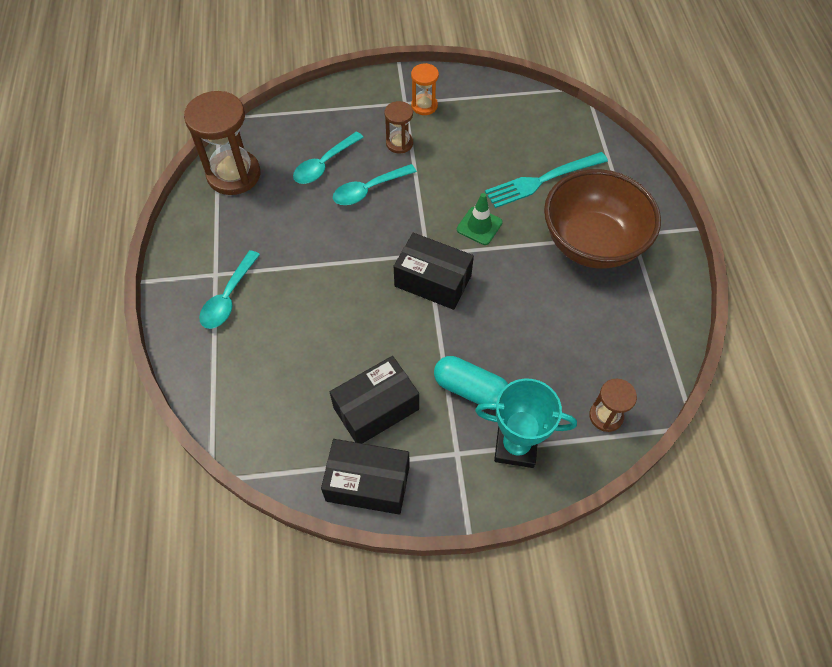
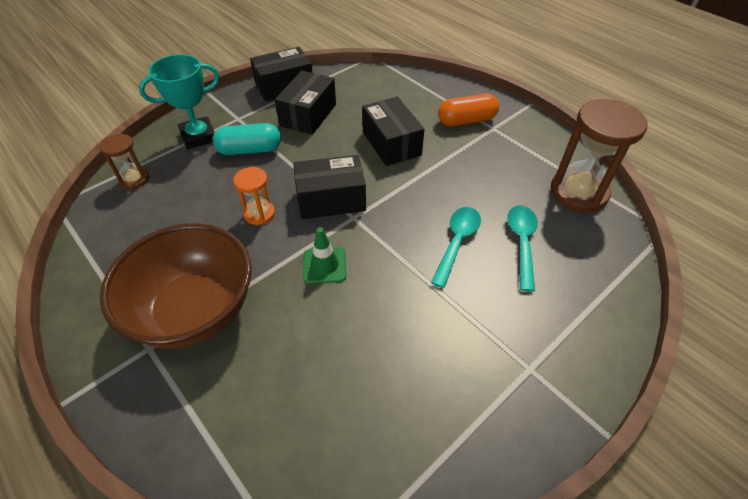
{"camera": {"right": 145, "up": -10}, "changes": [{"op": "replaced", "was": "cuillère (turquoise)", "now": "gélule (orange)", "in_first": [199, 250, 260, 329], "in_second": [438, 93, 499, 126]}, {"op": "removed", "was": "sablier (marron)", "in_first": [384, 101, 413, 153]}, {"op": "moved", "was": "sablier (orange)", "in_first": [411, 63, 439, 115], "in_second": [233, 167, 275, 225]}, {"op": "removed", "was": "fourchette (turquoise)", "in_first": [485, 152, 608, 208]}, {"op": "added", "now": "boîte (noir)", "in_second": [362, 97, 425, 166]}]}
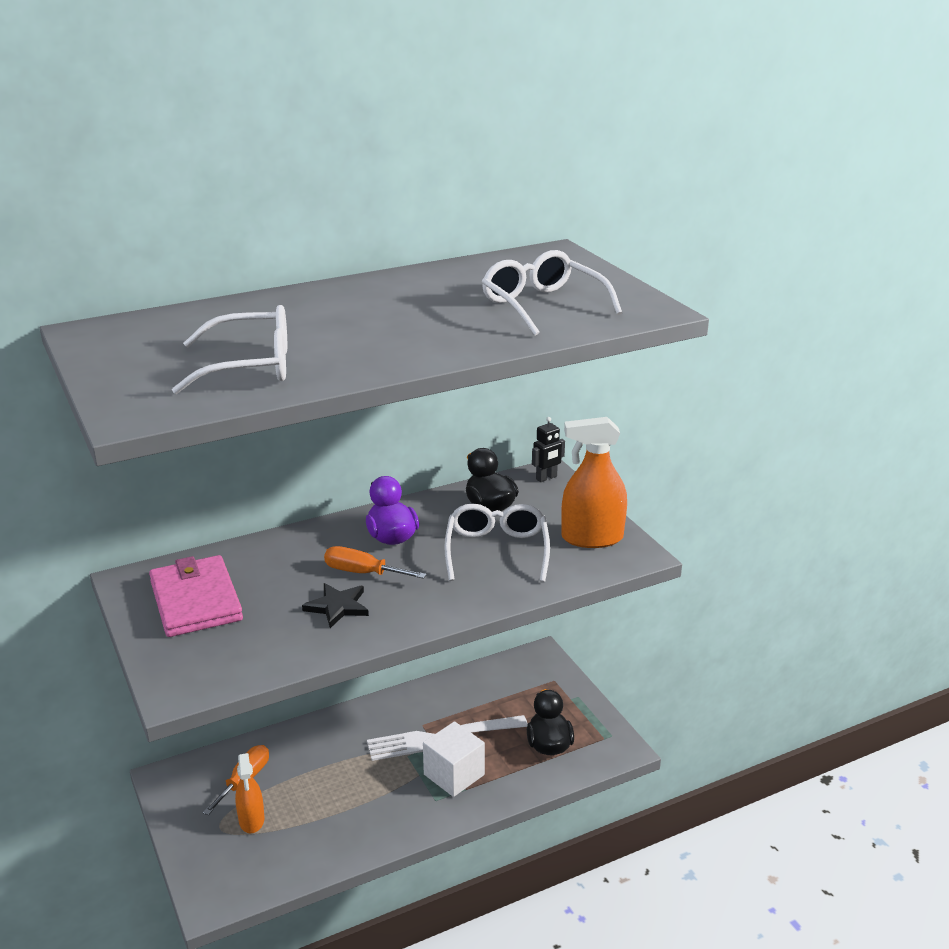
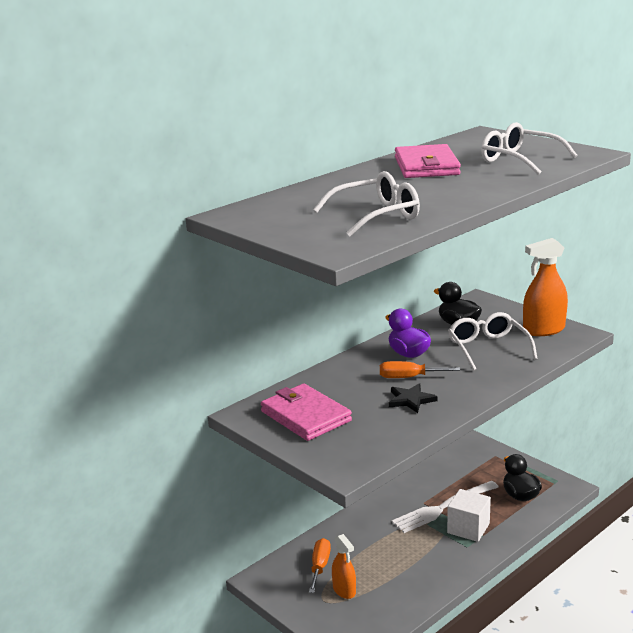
{"camera": {"right": -15, "up": -5}, "changes": [{"op": "removed", "was": "robot (noir)", "in_first": [532, 417, 565, 482]}, {"op": "added", "now": "portefeuille (rose)", "in_second": [395, 144, 461, 178]}]}
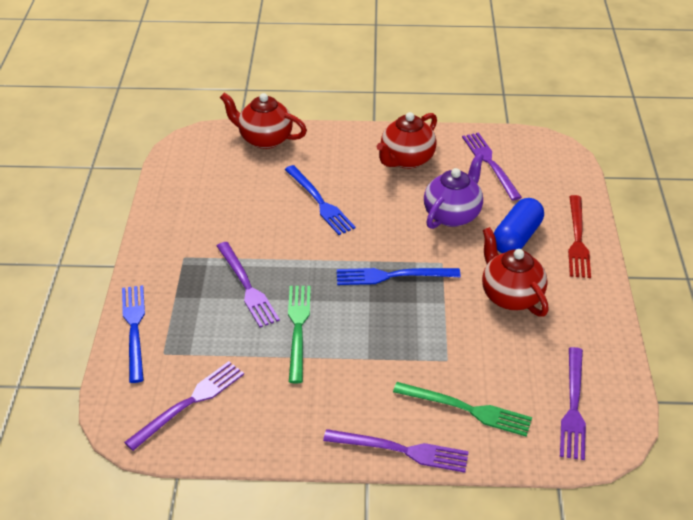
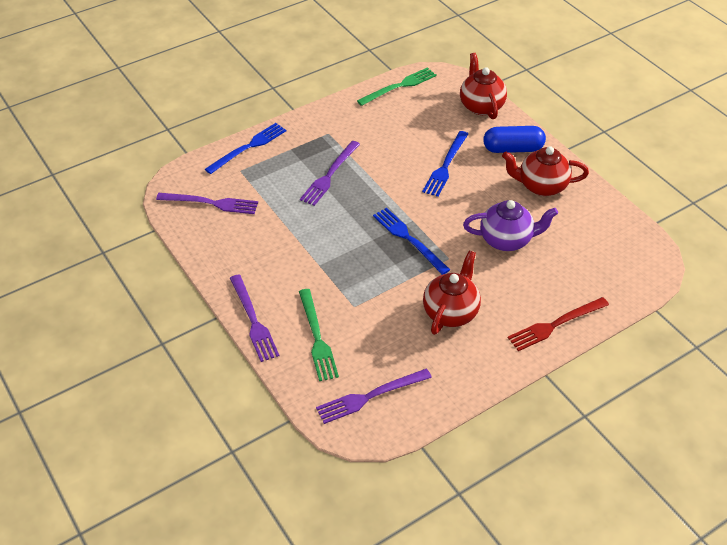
{"camera": {"right": 55, "up": 5}, "changes": [{"op": "moved", "was": "fourchette (vert)", "in_first": [288, 286, 311, 383], "in_second": [357, 67, 437, 106]}, {"op": "removed", "was": "fourchette (violet)", "in_first": [462, 132, 522, 200]}, {"op": "moved", "was": "gélule (bleu)", "in_first": [494, 198, 544, 253], "in_second": [483, 126, 546, 153]}]}
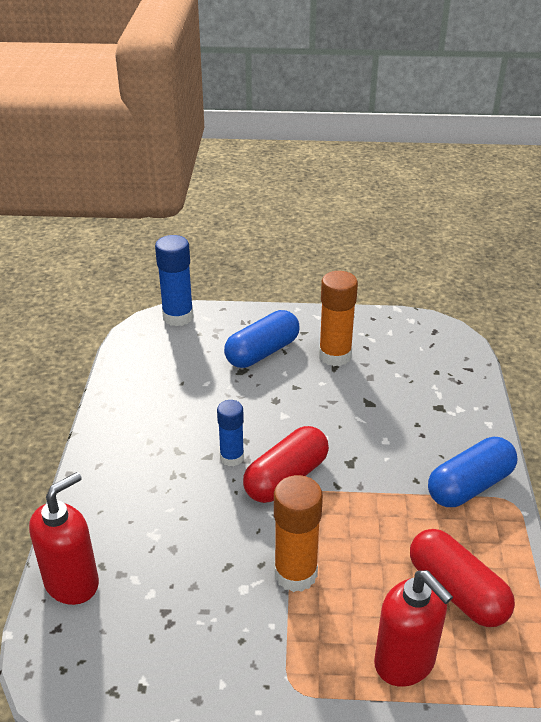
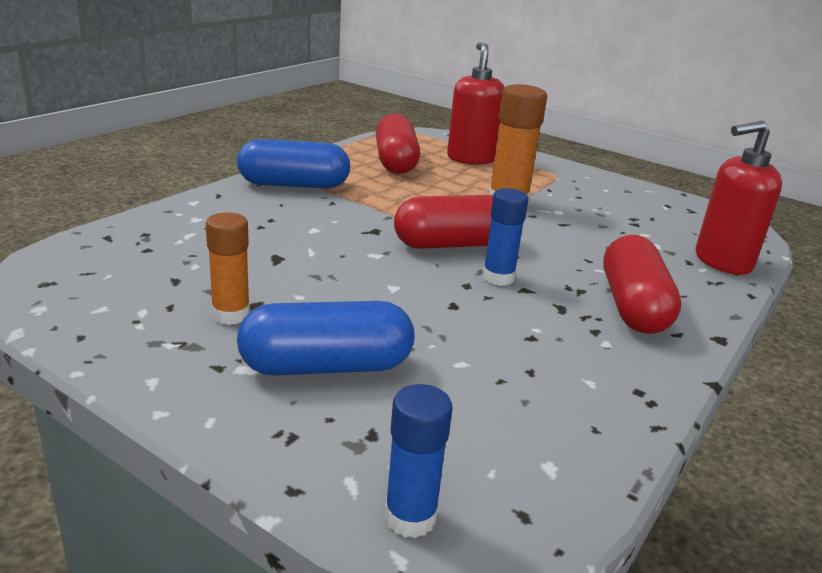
{"camera": {"right": -150, "up": -10}, "changes": [{"op": "resized", "was": "bâton de colle (bleu)", "in_first": [155, 235, 194, 326], "in_second": [384, 384, 453, 538], "ratio": 0.64}, {"op": "resized", "was": "bâton de colle (orange)", "in_first": [319, 271, 358, 366], "in_second": [206, 212, 250, 325], "ratio": 0.64}, {"op": "added", "now": "gélule (rouge)", "in_second": [603, 235, 681, 334]}]}
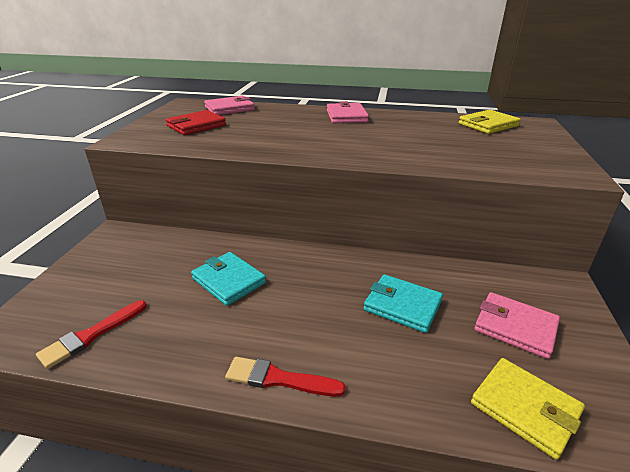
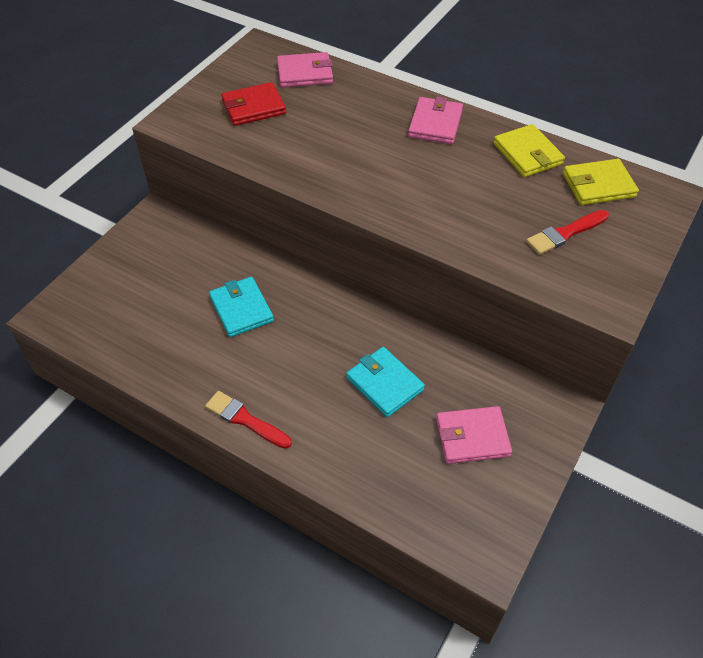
{"camera": {"right": 20, "up": 20}, "changes": [{"op": "moved", "was": "pinceau (rouge)", "in_first": [36, 300, 147, 369], "in_second": [526, 210, 609, 255]}, {"op": "moved", "was": "portefeuille (jaune)", "in_first": [471, 358, 585, 460], "in_second": [493, 124, 565, 177]}, {"op": "turned", "was": "portefeuille (rose)", "in_first": [474, 292, 560, 359], "in_second": [436, 406, 512, 464], "clockwise": -60}]}
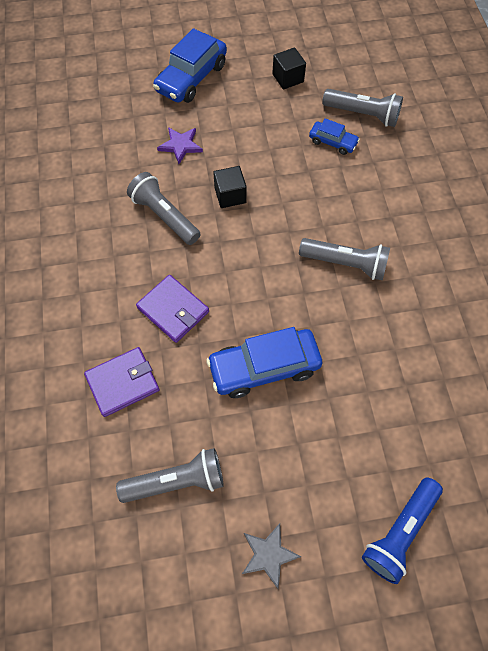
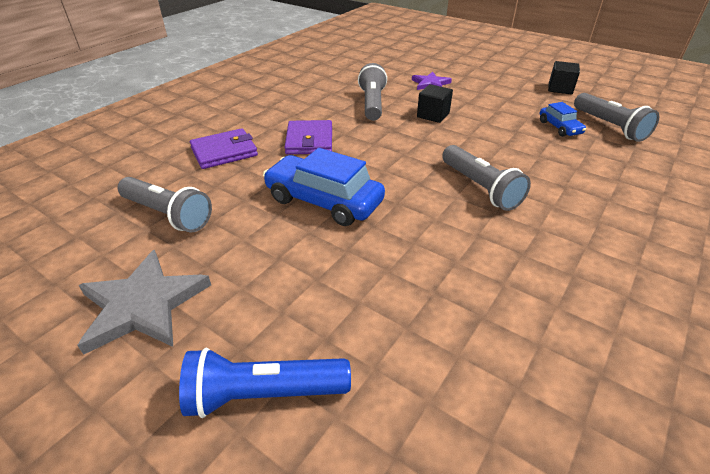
{"camera": {"right": 45, "up": -25}, "changes": [{"op": "turned", "was": "portefeuille (violet)", "in_first": [84, 347, 160, 417], "in_second": [190, 128, 258, 169], "clockwise": -45}, {"op": "removed", "was": "voiture (bleu)", "in_first": [153, 28, 227, 103]}, {"op": "resized", "was": "étoile (gris)", "in_first": [242, 523, 302, 589], "in_second": [77, 250, 211, 355], "ratio": 1.69}]}
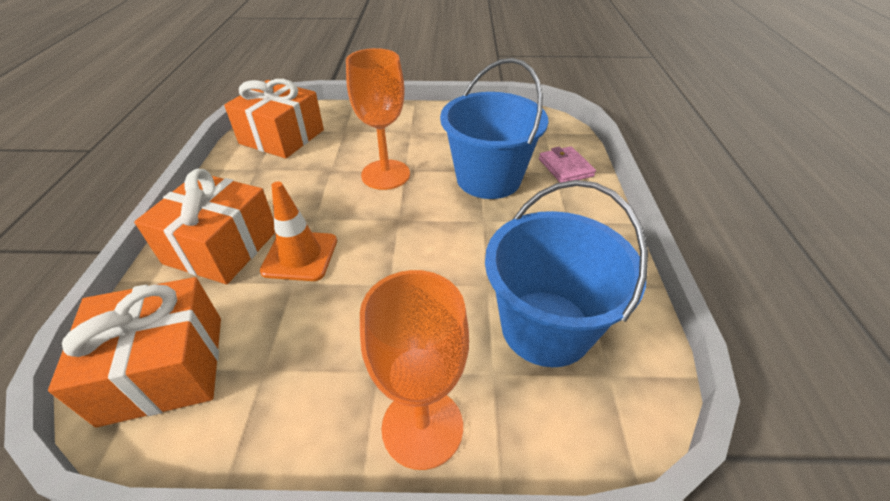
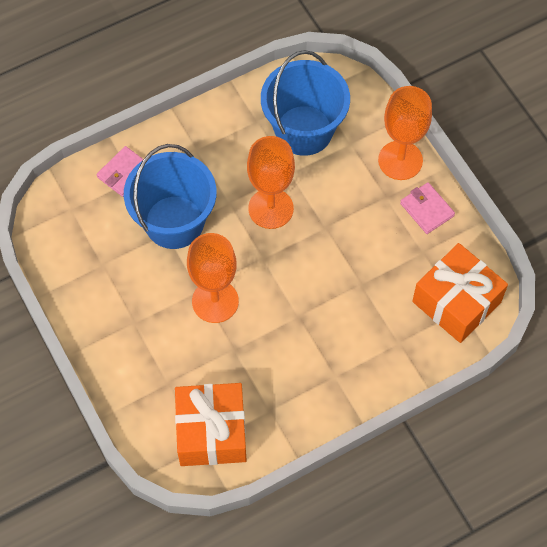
{"camera": {"right": -120, "up": 20}, "changes": [{"op": "removed", "was": "cadeau (orange)", "in_first": [134, 169, 275, 284]}, {"op": "removed", "was": "cône de chantier (orange)", "in_first": [260, 181, 337, 281]}, {"op": "added", "now": "verre à pied (orange)", "in_second": [247, 136, 295, 229]}, {"op": "added", "now": "portefeuille (rose)", "in_second": [400, 182, 455, 234]}]}
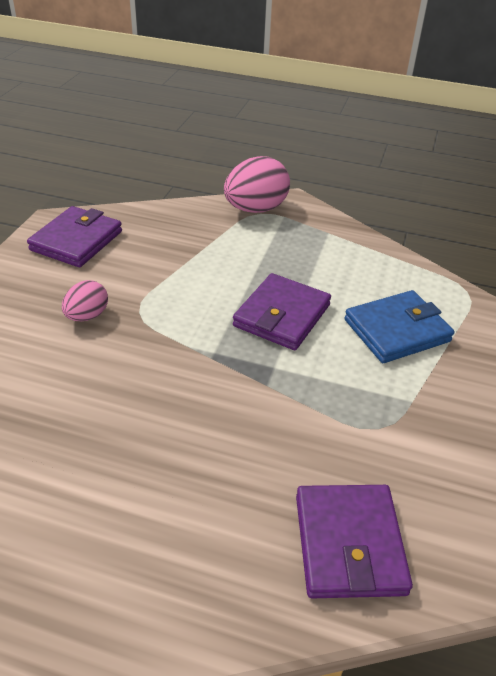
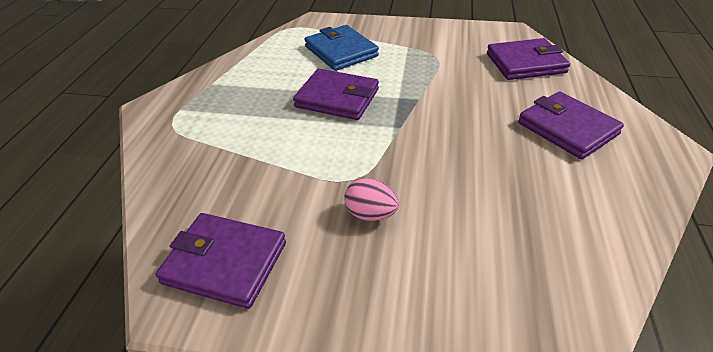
{"camera": {"right": -95, "up": 0}, "changes": [{"op": "removed", "was": "œuf (rose)", "in_first": [224, 156, 290, 213]}, {"op": "added", "now": "portefeuille (violet)", "in_second": [518, 91, 624, 159]}]}
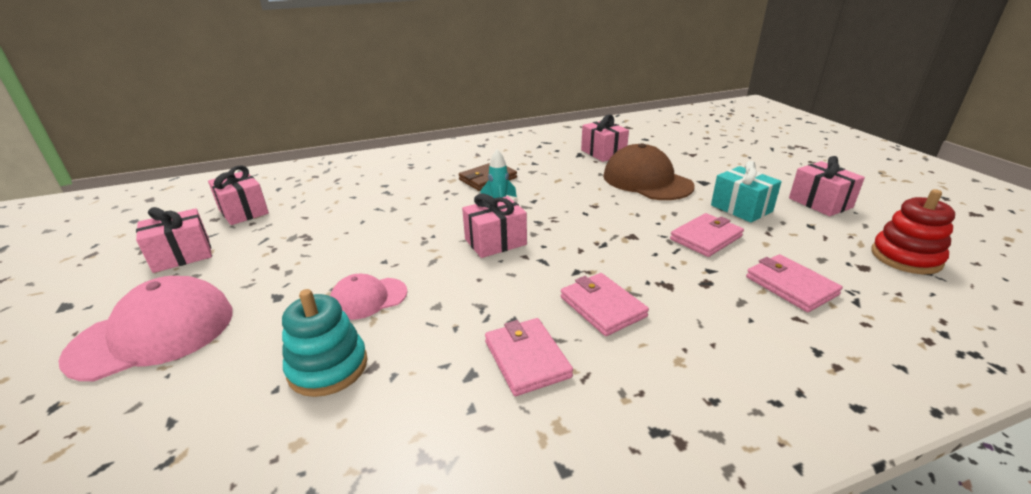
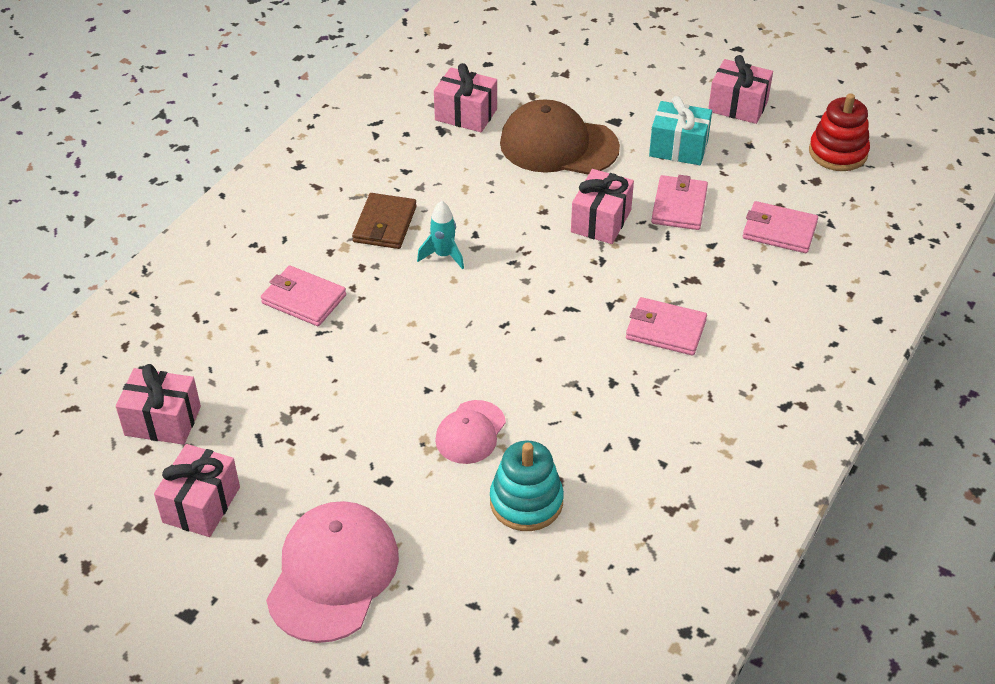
{"camera": {"right": -40, "up": 15}, "changes": [{"op": "moved", "was": "cadeau (rose)", "in_first": [462, 194, 527, 258], "in_second": [571, 169, 634, 244]}, {"op": "moved", "was": "portefeuille (rose)", "in_first": [485, 318, 573, 396], "in_second": [261, 265, 346, 326]}]}
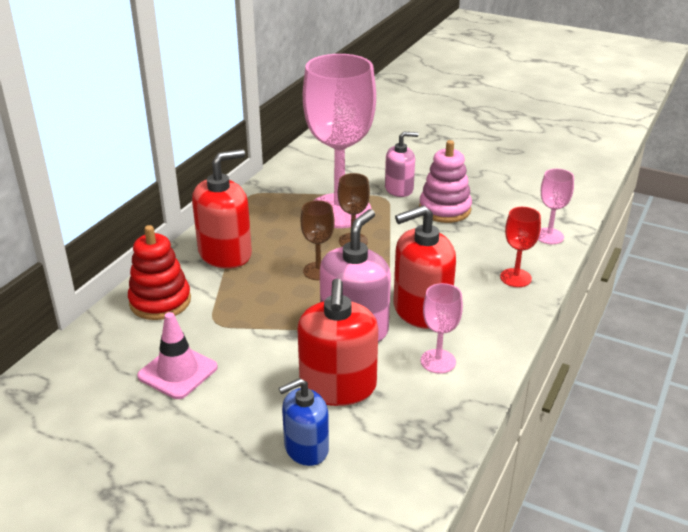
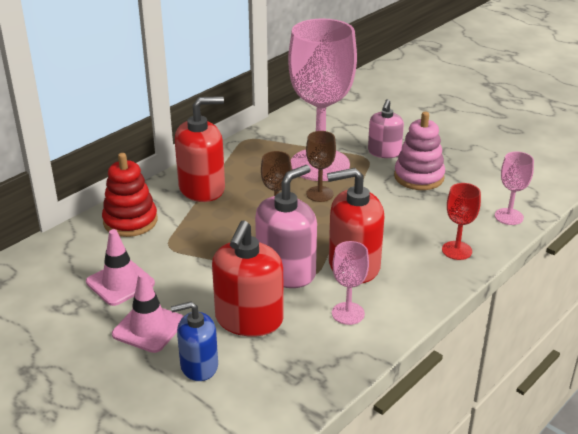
{"camera": {"right": 15, "up": 0}, "changes": [{"op": "turned", "was": "distributeur de savon (rose)", "in_first": [385, 131, 419, 197], "in_second": [368, 99, 404, 158], "clockwise": 105}, {"op": "added", "now": "cône de chantier (rose)", "in_second": [112, 272, 184, 353]}]}
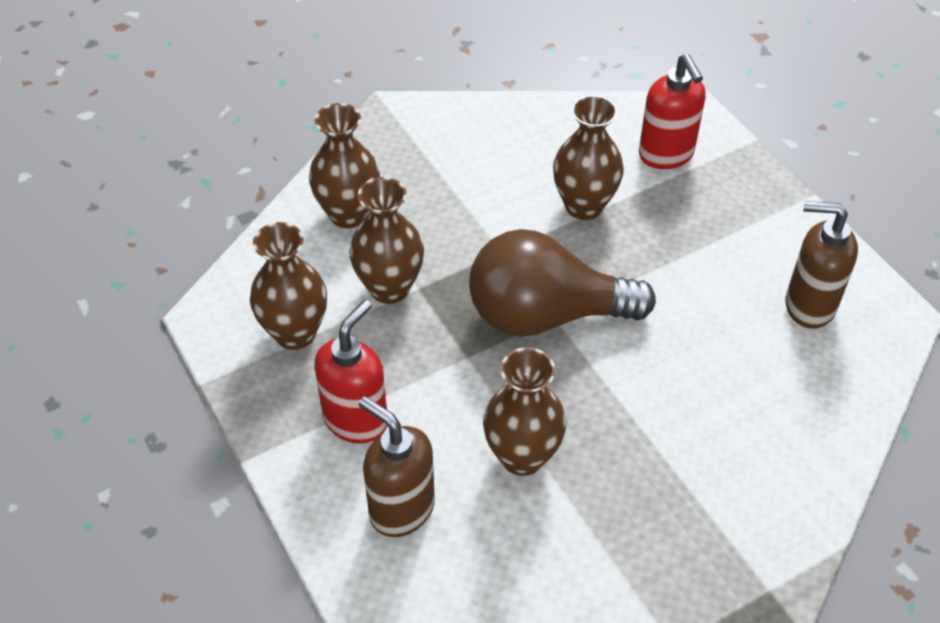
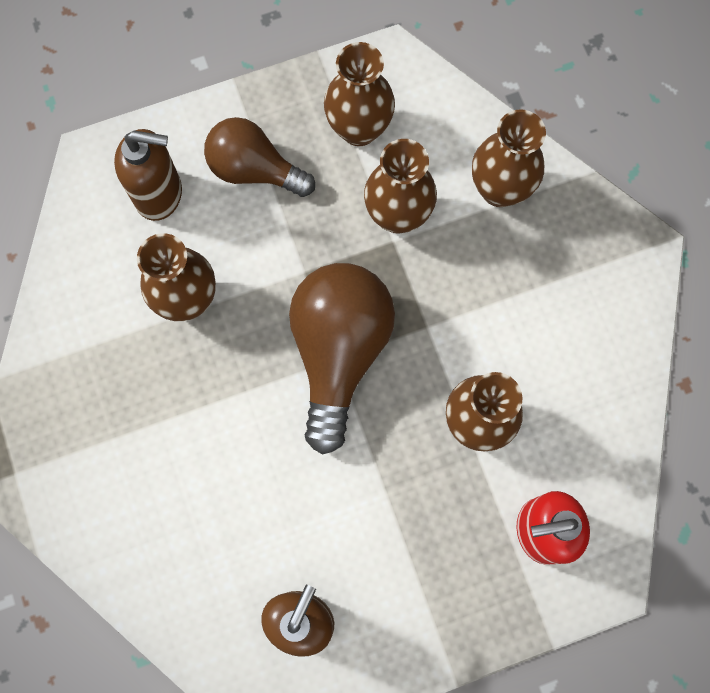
{"camera": {"right": 100, "up": 25}, "changes": [{"op": "replaced", "was": "distributeur de savon (rouge)", "now": "ampoule (marron)", "in_first": [314, 300, 387, 444], "in_second": [204, 117, 315, 197]}, {"op": "turned", "was": "distributeur de savon (marron)", "in_first": [359, 396, 435, 537], "in_second": [114, 129, 182, 221], "clockwise": 45}]}
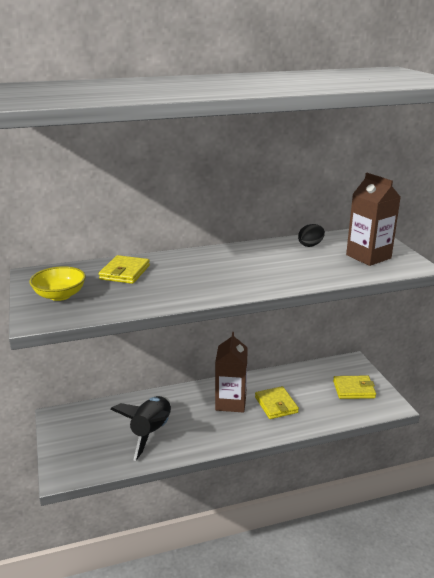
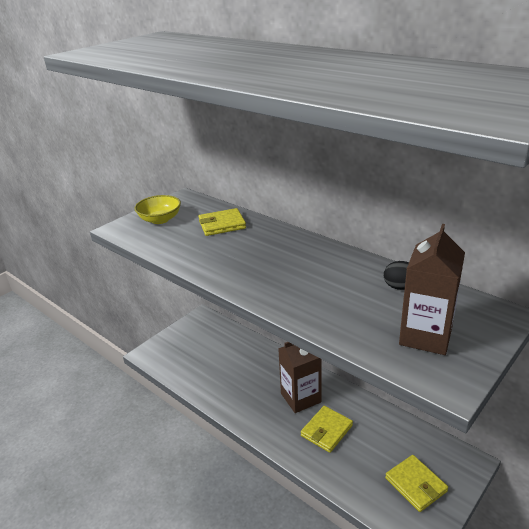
{"camera": {"right": 60, "up": 5}, "changes": [{"op": "removed", "was": "fusée (noir)", "in_first": [110, 396, 171, 461]}]}
